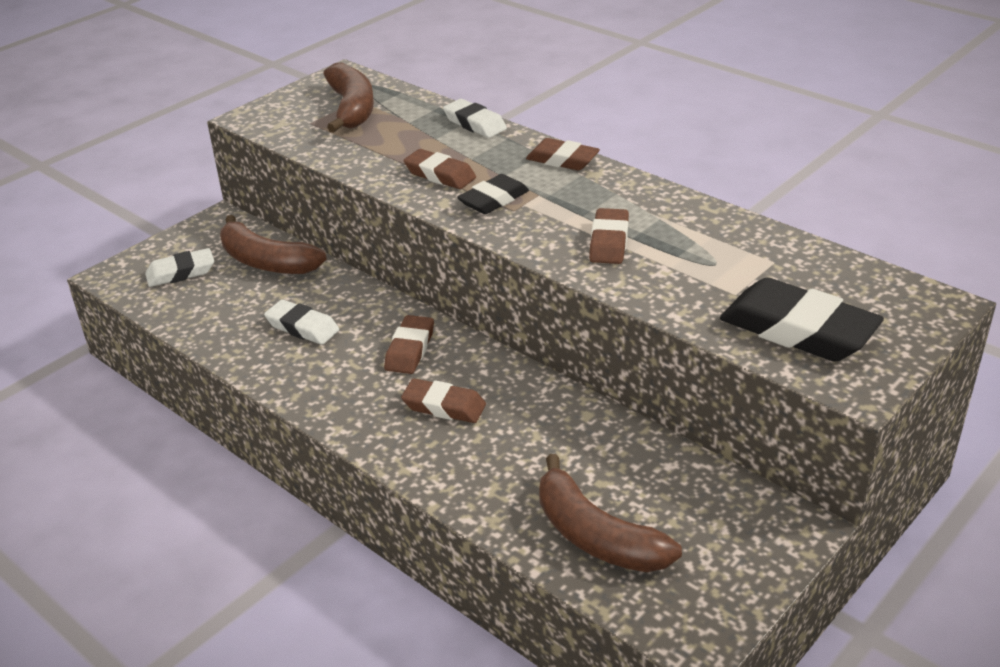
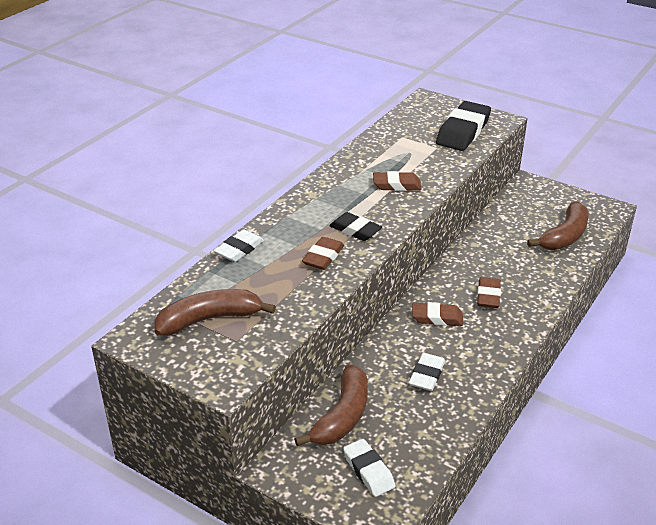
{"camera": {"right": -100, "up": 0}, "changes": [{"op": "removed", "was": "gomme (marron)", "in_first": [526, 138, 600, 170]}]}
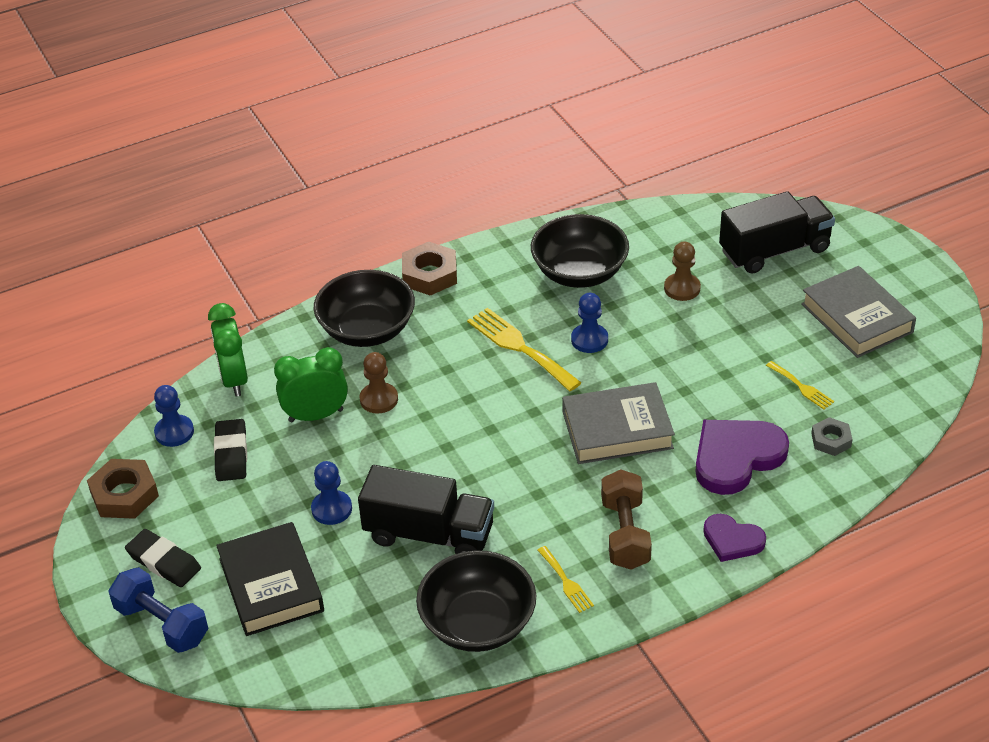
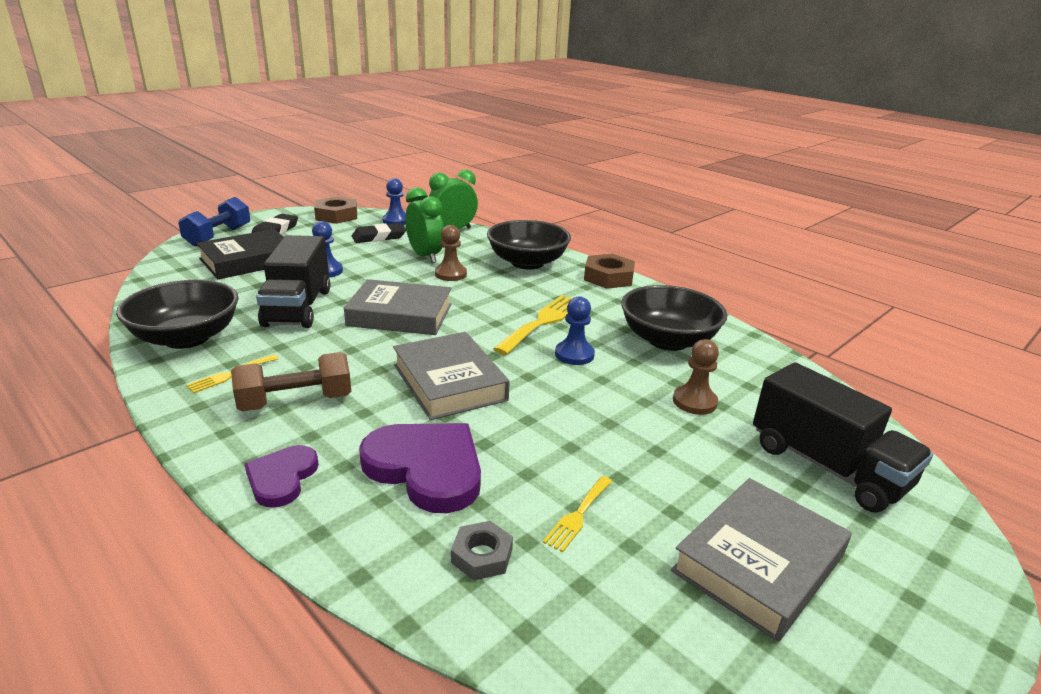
{"camera": {"right": 70, "up": -15}, "changes": [{"op": "added", "now": "livre (gris)", "in_second": [344, 279, 452, 335]}]}
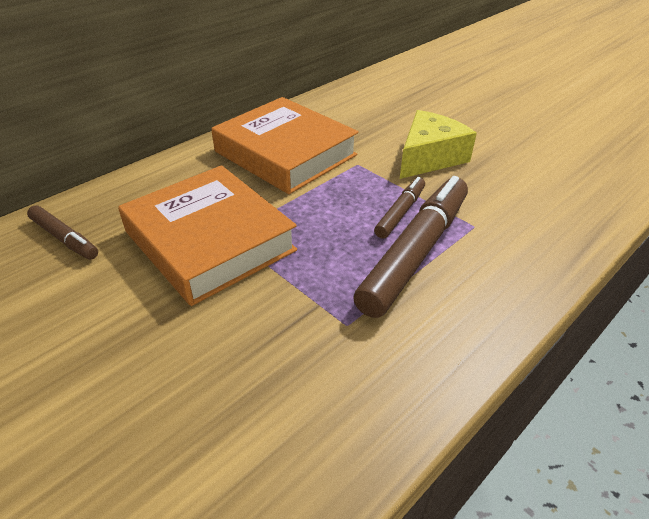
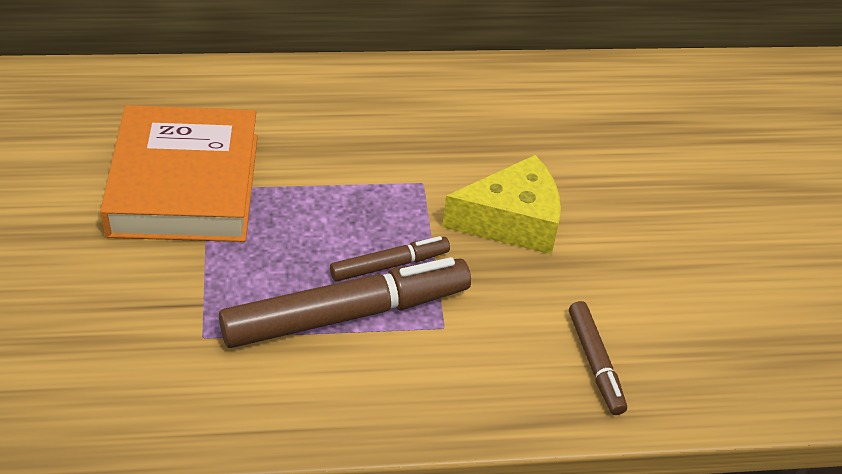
{"camera": {"right": 35, "up": 5}, "changes": [{"op": "moved", "was": "feutre (marron)", "in_first": [27, 205, 98, 260], "in_second": [569, 301, 627, 415]}, {"op": "removed", "was": "livre (orange)", "in_first": [211, 97, 359, 194]}]}
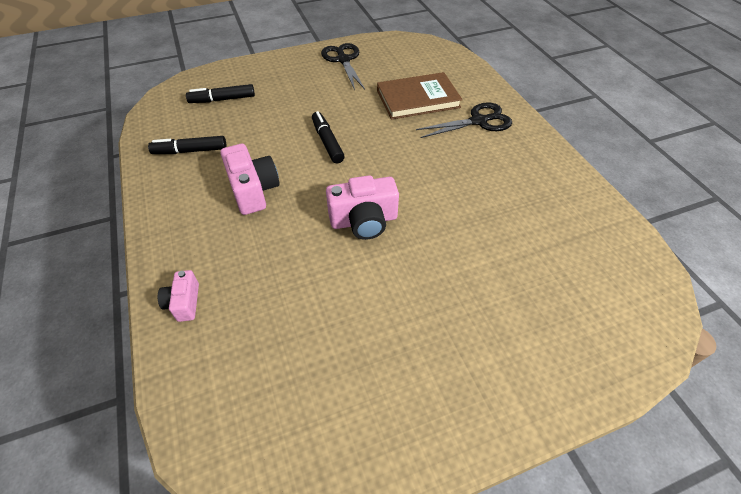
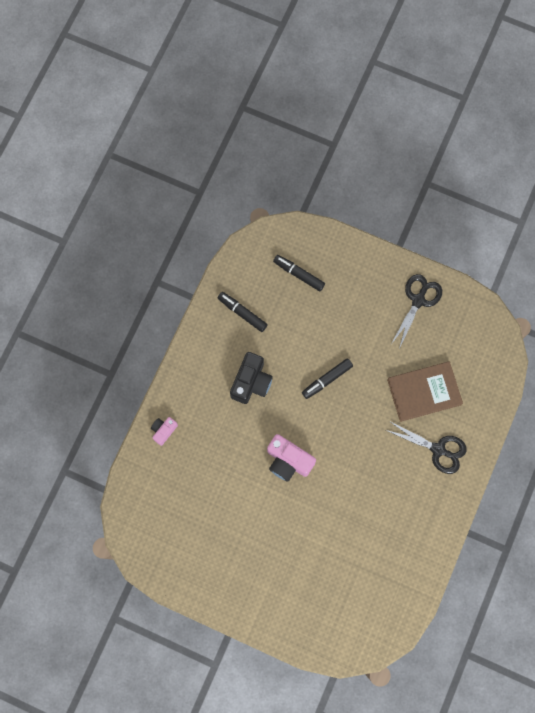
{"camera": {"right": 45, "up": 25}, "changes": [{"op": "recoloured", "was": "appareil photo (rose)", "now": "appareil photo (noir)", "in_first": [220, 144, 280, 215], "in_second": [230, 352, 273, 404]}, {"op": "turned", "was": "feutre (noir)", "in_first": [312, 111, 345, 164], "in_second": [302, 358, 353, 399], "clockwise": -150}, {"op": "turned", "was": "livre (marron)", "in_first": [377, 72, 463, 120], "in_second": [387, 361, 463, 422], "clockwise": -45}]}
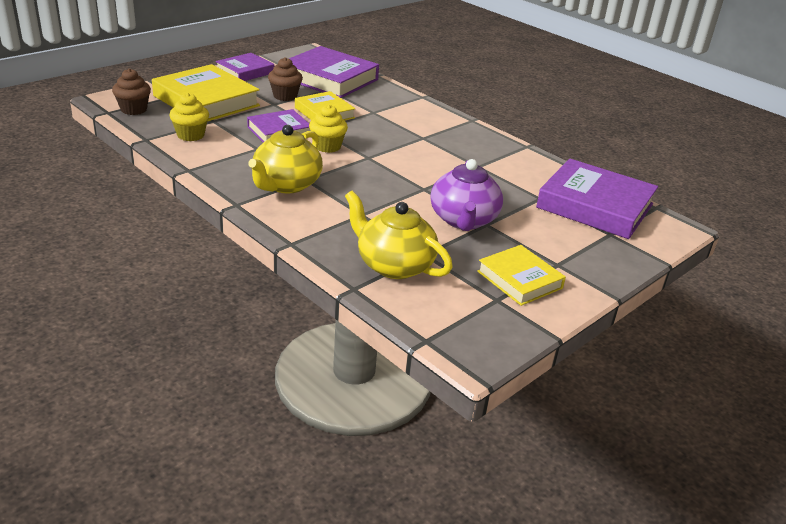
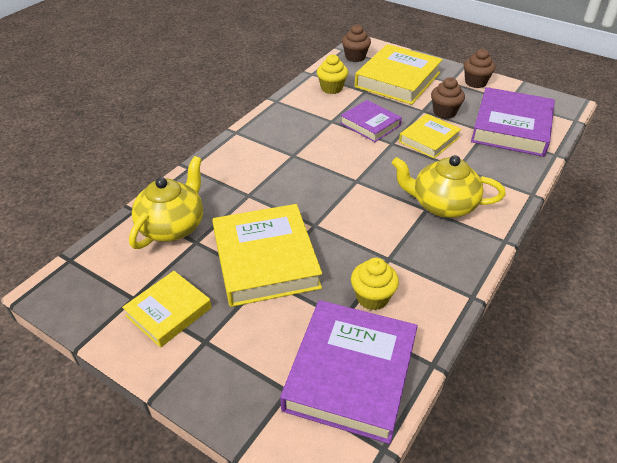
{"camera": {"right": 80, "up": 10}, "changes": [{"op": "replaced", "was": "livre (violet)", "now": "muffin (marron)", "in_first": [216, 53, 274, 81], "in_second": [464, 49, 495, 88]}, {"op": "moved", "was": "théière (jaune)", "in_first": [248, 125, 323, 193], "in_second": [392, 155, 506, 218]}, {"op": "moved", "was": "muffin (jaune)", "in_first": [309, 105, 348, 153], "in_second": [351, 258, 399, 310]}, {"op": "replaced", "was": "théière (violet)", "now": "livre (jaune)", "in_first": [431, 159, 503, 231], "in_second": [212, 204, 322, 307]}]}
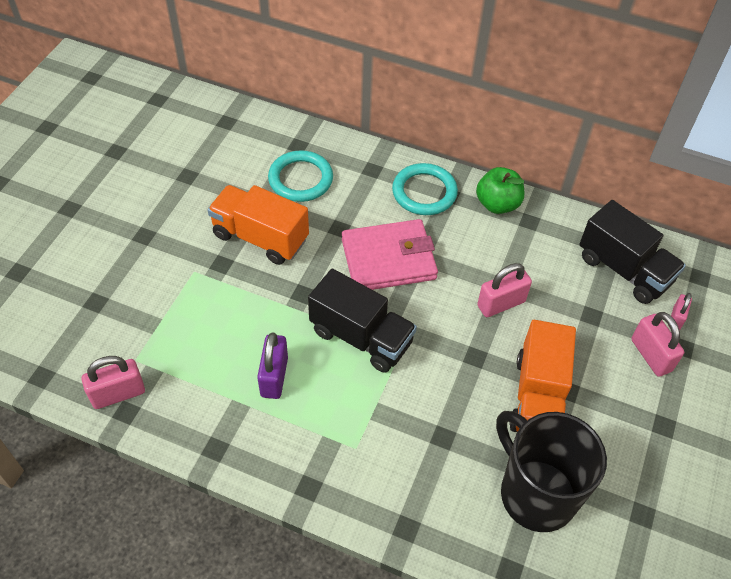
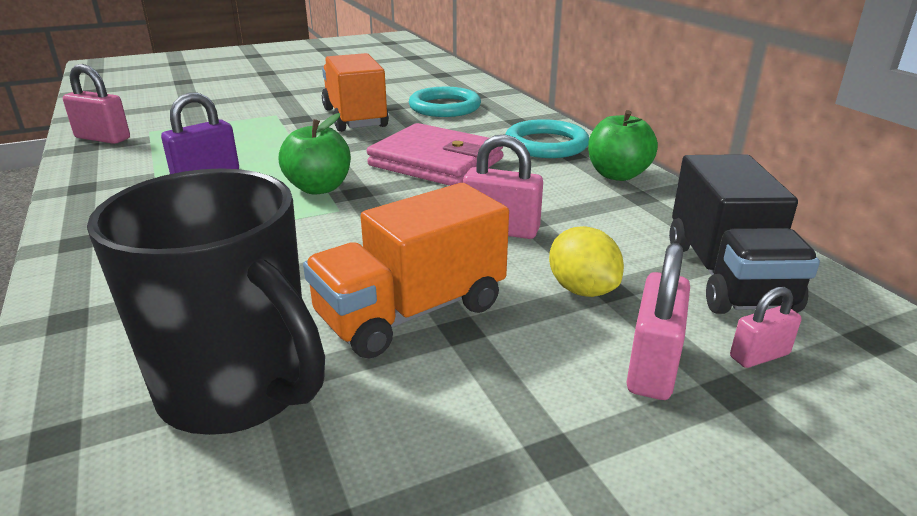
{"camera": {"right": 45, "up": -25}, "changes": [{"op": "replaced", "was": "camion (noir)", "now": "pomme (vert)", "in_first": [308, 269, 417, 373], "in_second": [279, 113, 351, 195]}, {"op": "turned", "was": "tasse (noir)", "in_first": [496, 411, 607, 532], "in_second": [87, 168, 325, 435], "clockwise": 120}, {"op": "added", "now": "citron (jaune)", "in_second": [549, 226, 624, 297]}]}
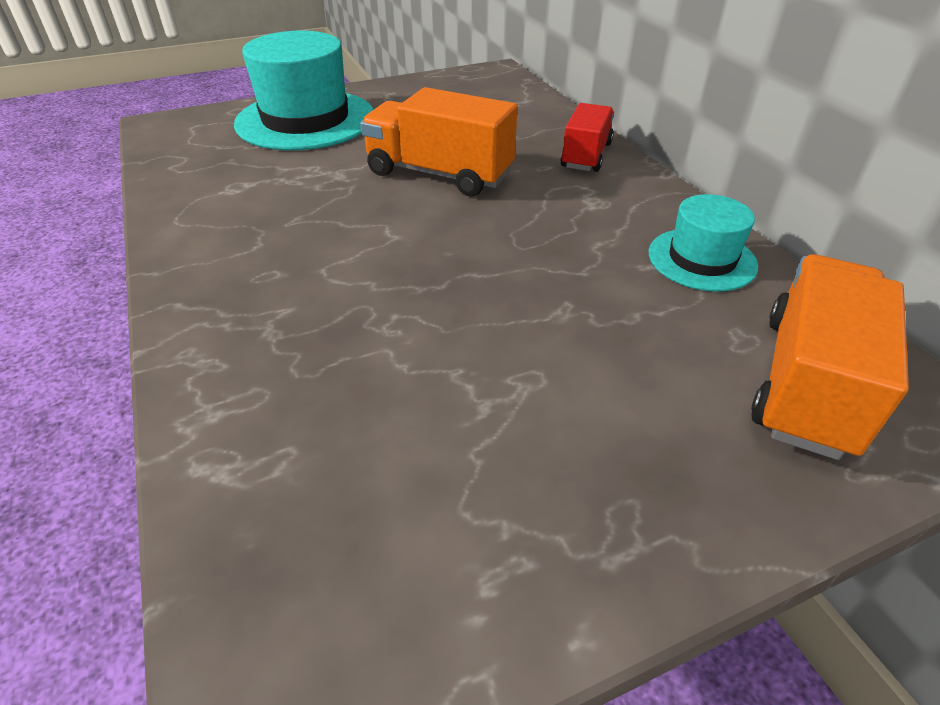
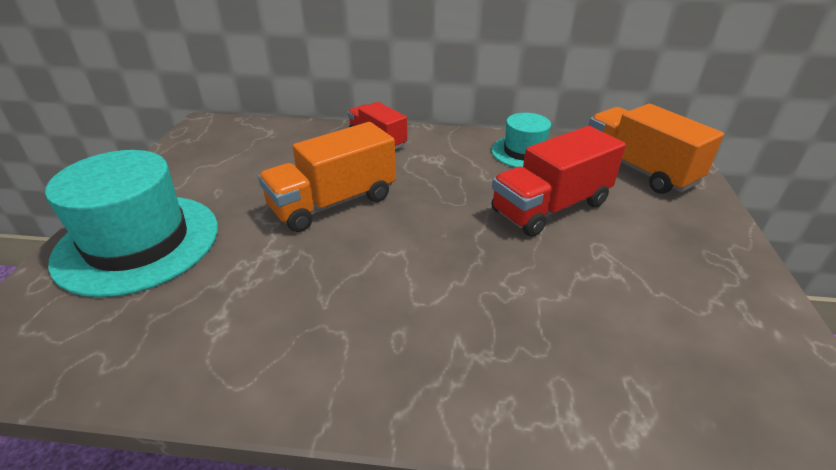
{"camera": {"right": -60, "up": -5}, "changes": [{"op": "added", "now": "camion (rouge)", "in_second": [491, 126, 626, 237]}]}
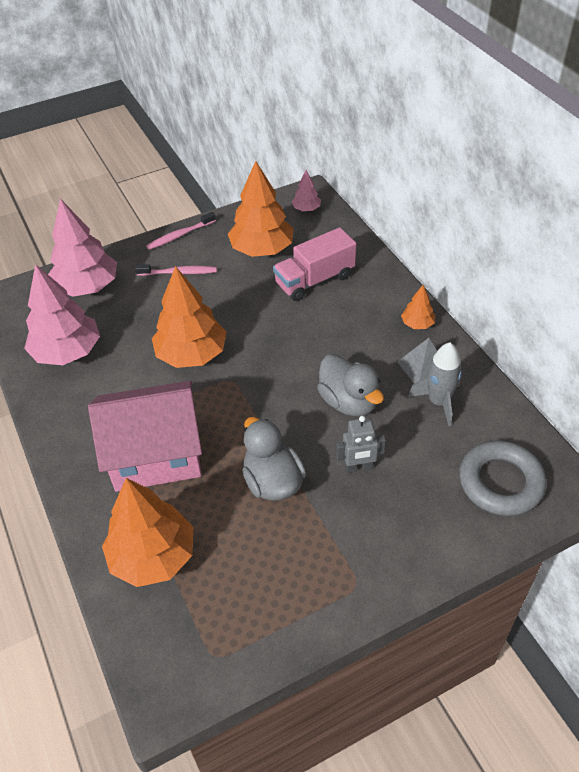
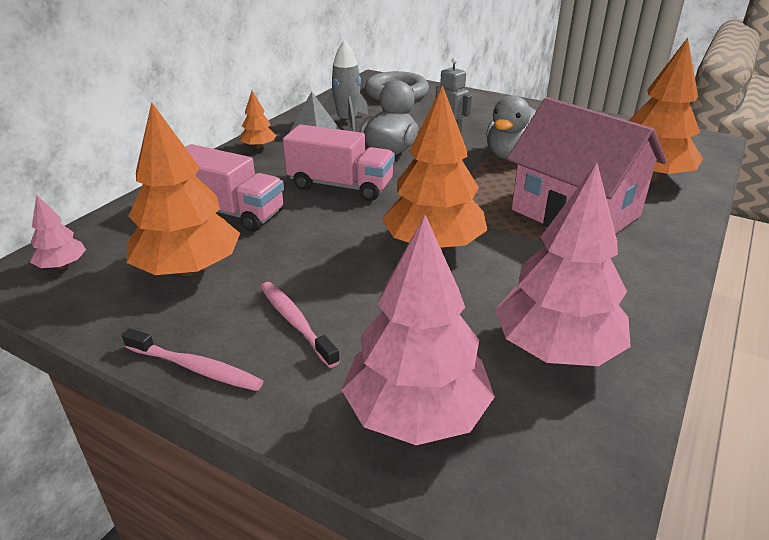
{"camera": {"right": -125, "up": -15}, "changes": [{"op": "added", "now": "camion (rose)", "in_second": [283, 124, 395, 201]}]}
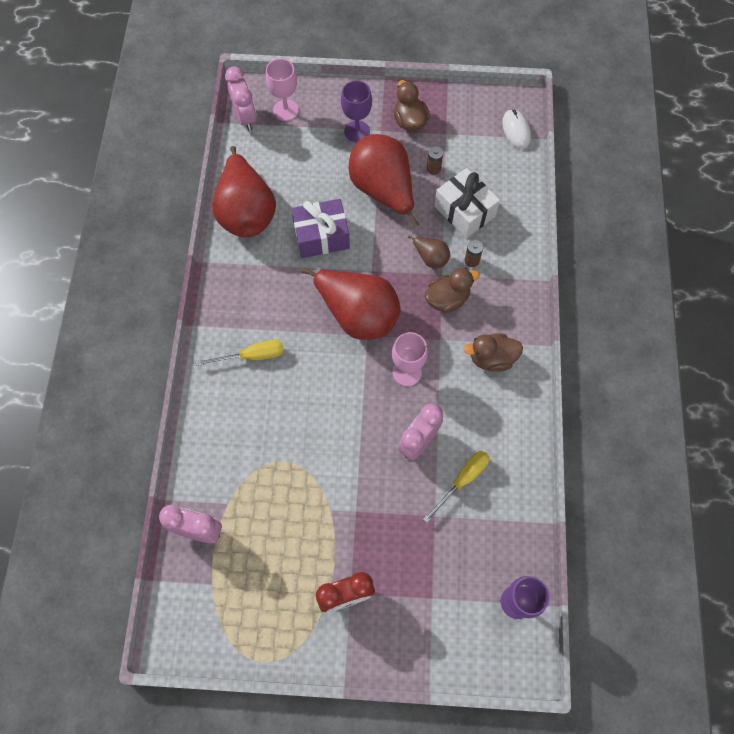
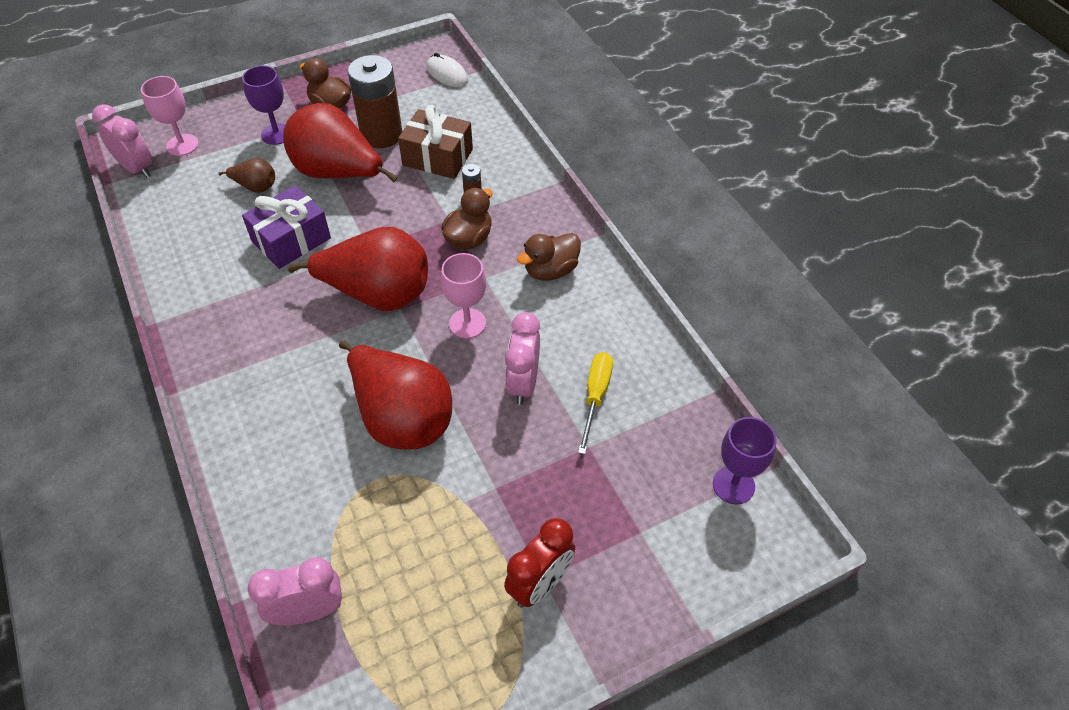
{"camera": {"right": -30, "up": -15}, "changes": [{"op": "removed", "was": "tournevis (jaune)", "in_first": [196, 340, 284, 366]}, {"op": "moved", "was": "poire (rouge)", "in_first": [212, 146, 276, 237], "in_second": [339, 340, 452, 449]}, {"op": "moved", "was": "poire (marron)", "in_first": [408, 236, 450, 268], "in_second": [218, 158, 275, 193]}, {"op": "resized", "was": "pile (marron)", "in_first": [427, 146, 443, 175], "in_second": [348, 55, 402, 148], "ratio": 2.46}, {"op": "recoloured", "was": "cadeau (blanc)", "now": "cadeau (marron)", "in_first": [434, 168, 500, 238], "in_second": [398, 105, 473, 179]}]}
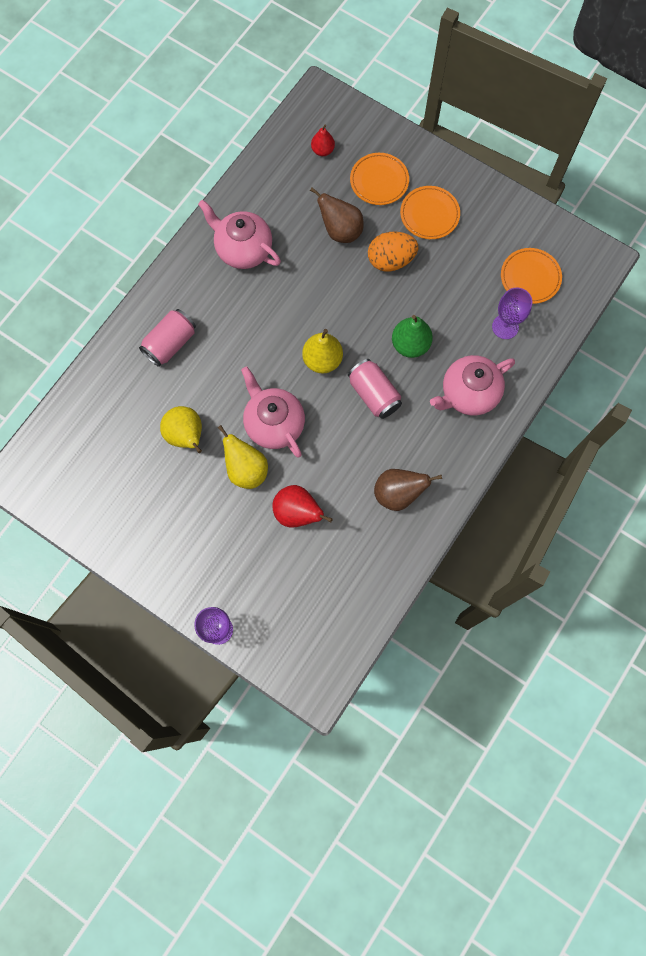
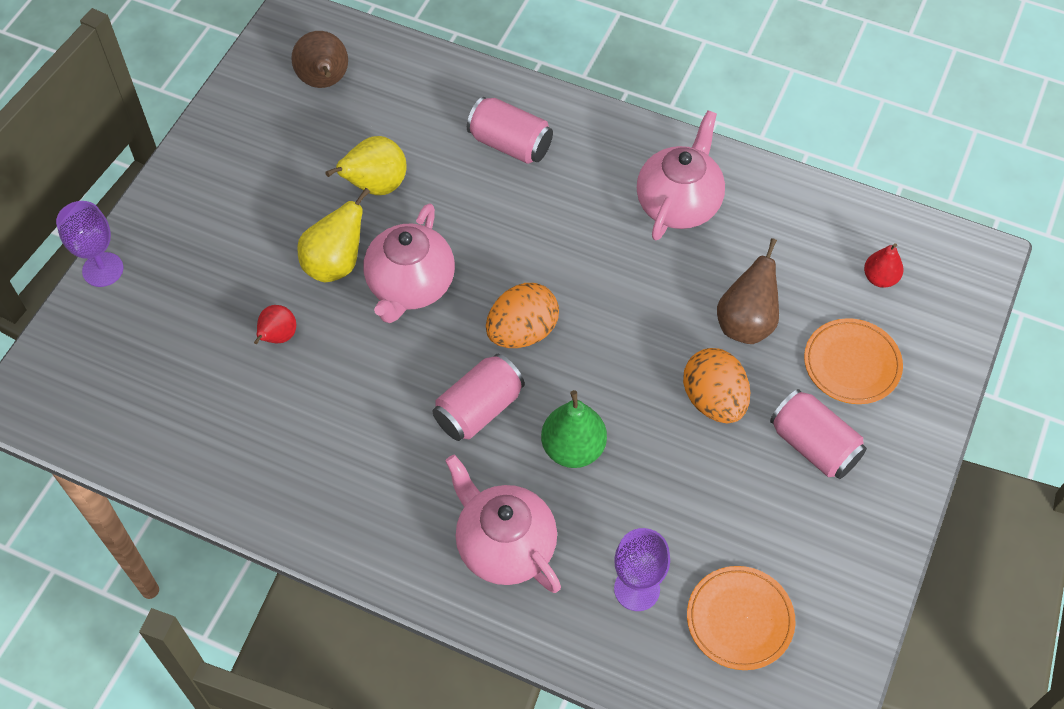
{"camera": {"right": 80, "up": -15}, "changes": [{"op": "turned", "was": "théière (rose)", "in_first": [241, 367, 305, 458], "in_second": [363, 203, 455, 323], "clockwise": 150}, {"op": "resized", "was": "poire (rouge)", "in_first": [272, 485, 333, 528], "in_second": [254, 305, 296, 344], "ratio": 0.63}, {"op": "replaced", "was": "poire (jaune)", "now": "œuf (orange)", "in_first": [302, 329, 343, 373], "in_second": [486, 283, 559, 348]}, {"op": "moved", "was": "poire (marron)", "in_first": [374, 469, 442, 511], "in_second": [291, 31, 348, 88]}, {"op": "replaced", "was": "assiette (orange)", "now": "canette (rose)", "in_first": [400, 186, 460, 239], "in_second": [770, 389, 867, 479]}]}
